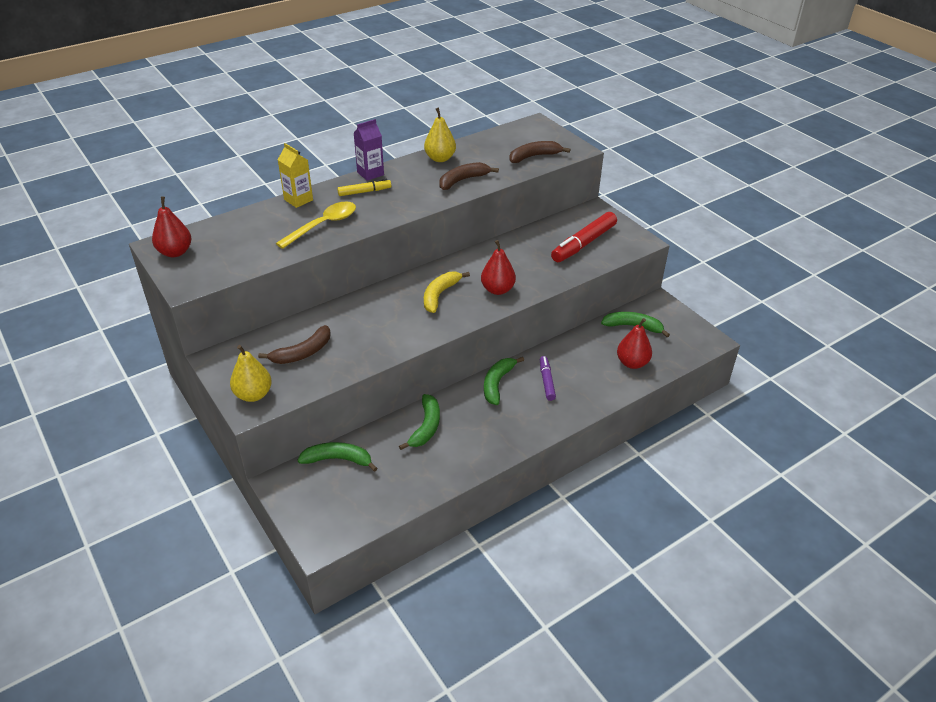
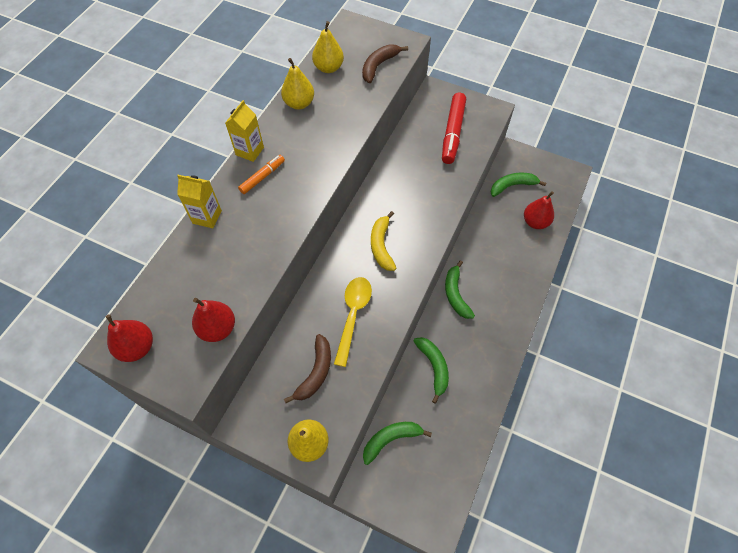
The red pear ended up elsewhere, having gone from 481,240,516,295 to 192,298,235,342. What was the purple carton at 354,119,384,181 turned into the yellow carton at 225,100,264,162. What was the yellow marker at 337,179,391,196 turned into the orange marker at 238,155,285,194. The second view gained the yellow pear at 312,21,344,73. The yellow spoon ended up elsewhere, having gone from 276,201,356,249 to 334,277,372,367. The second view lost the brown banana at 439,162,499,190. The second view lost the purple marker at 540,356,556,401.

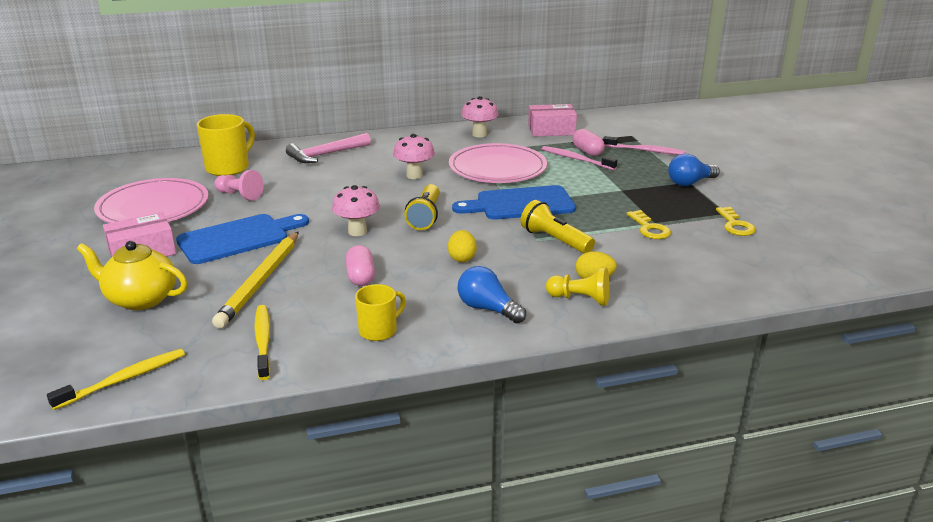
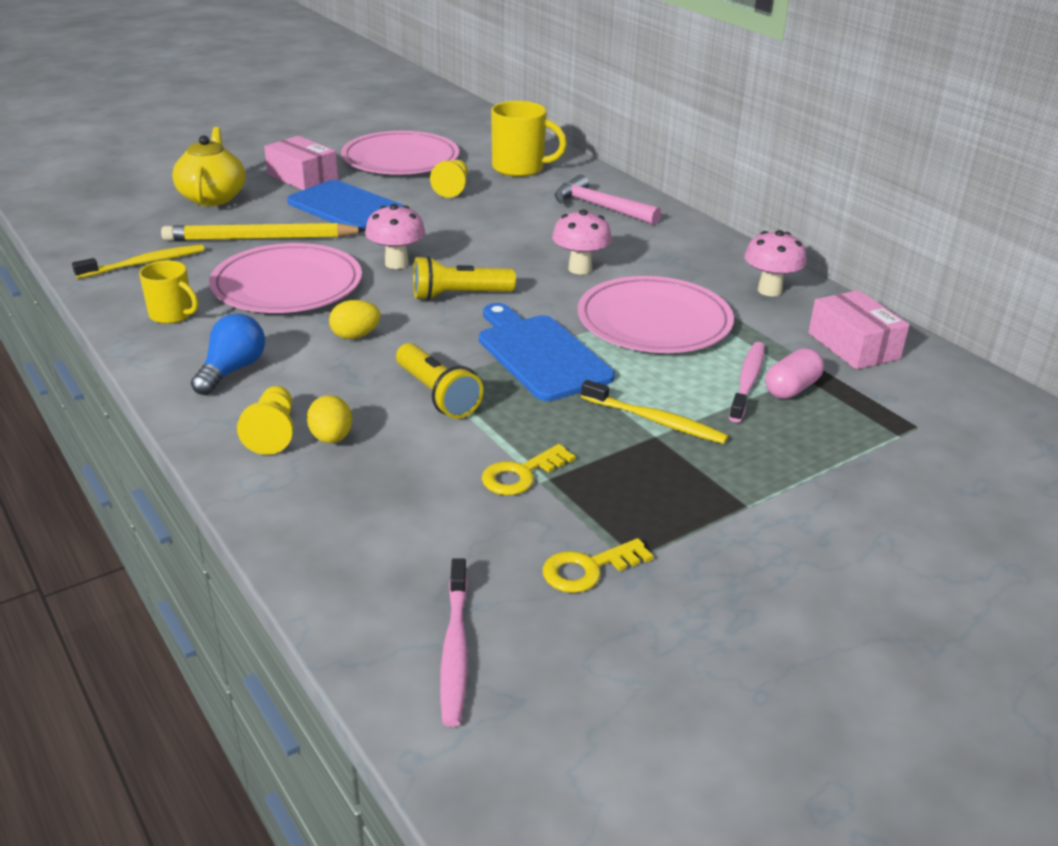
Where the pink capsule stood at 346,245,375,286, the pink plate came to stand at 209,243,362,313. The yellow flashlight at 520,200,595,253 ended up facing another way, 120 degrees clockwise from before. What was the pink pawn at 214,170,264,200 turned into the yellow pawn at 430,160,468,198. The pink toothbrush ended up elsewhere, having gone from 603,136,686,155 to 440,558,468,727. The yellow toothbrush ended up elsewhere, having gone from 47,349,185,410 to 581,380,728,444. The second view lost the blue light bulb at 668,154,720,186.

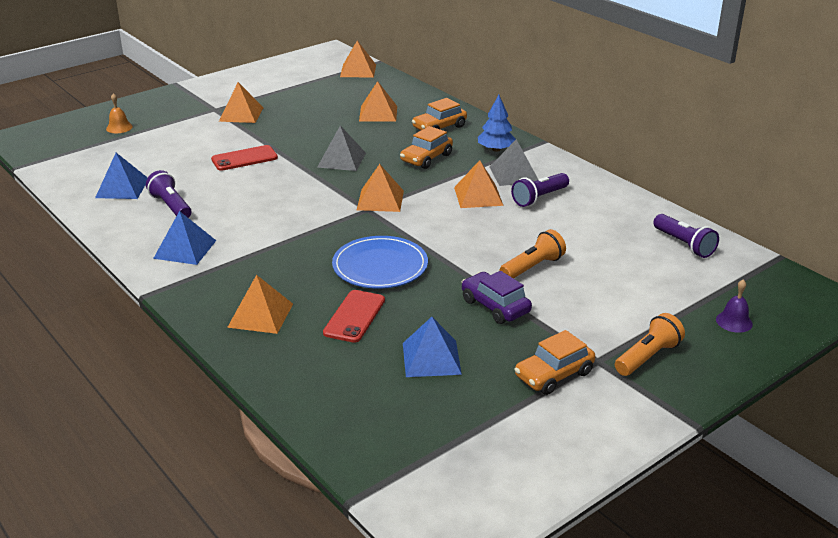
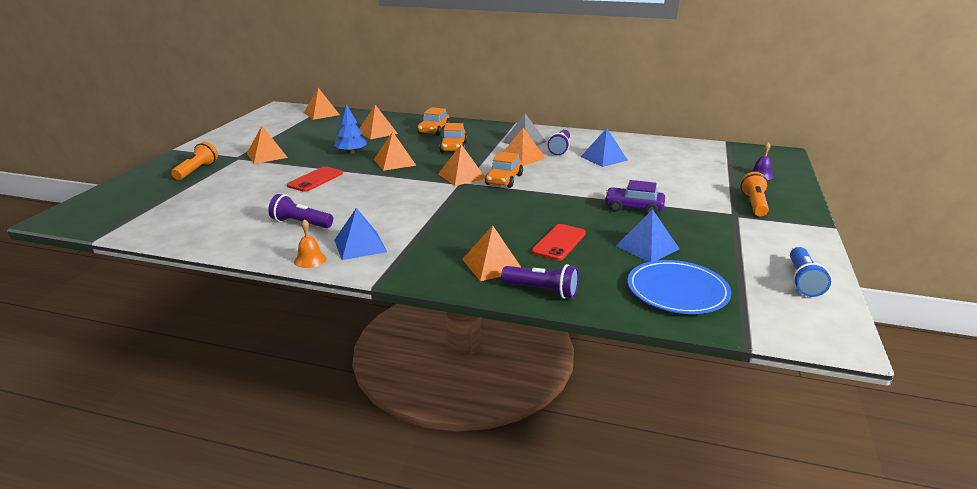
The orange flashlight ended up elsewhere, having gone from 500,229,566,279 to 171,142,218,180. The orange bell ended up elsewhere, having gone from 106,93,133,133 to 294,219,326,268. The blue tree ended up elsewhere, having gone from 478,95,516,152 to 334,104,367,154. What was the grey pyramid at 317,125,366,171 turned into the orange pyramid at 374,132,416,171. The orange car ended up elsewhere, having gone from 514,330,595,395 to 485,152,523,188. The purple flashlight ended up elsewhere, having gone from 653,214,719,258 to 501,264,579,299. The red phone at 323,290,385,343 ended up facing another way, 45 degrees clockwise from before. The blue pyramid ended up elsewhere, having gone from 95,153,148,199 to 581,128,628,167. The blue plate ended up elsewhere, having gone from 332,236,428,288 to 628,260,731,314. The second view gained the blue flashlight at 790,247,831,297.

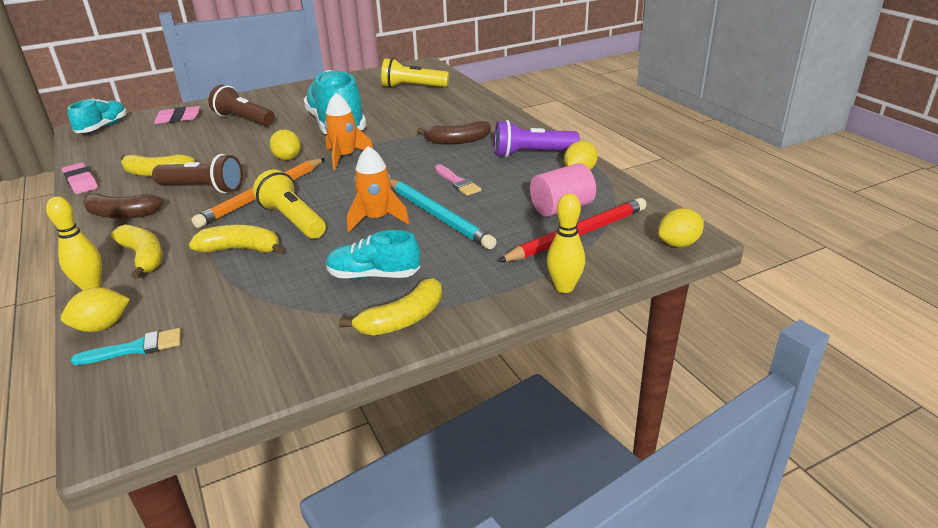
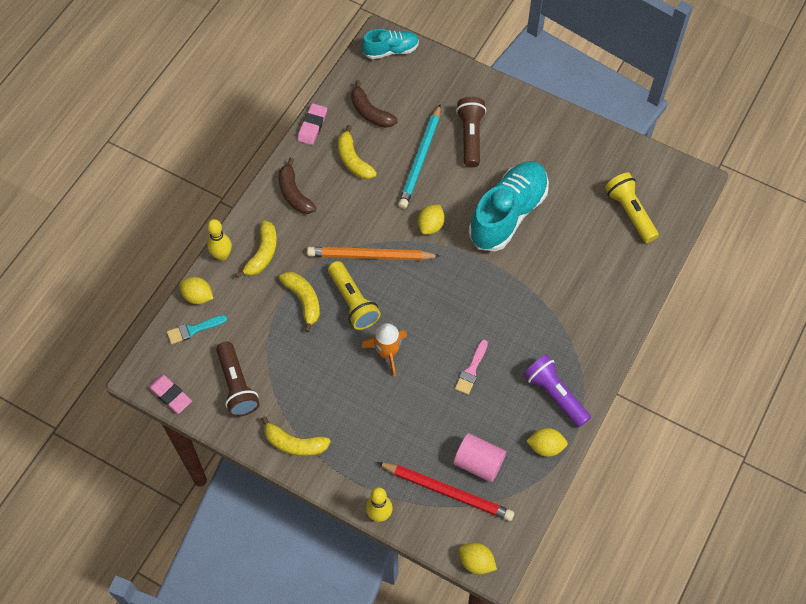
The pink eraser ended up elsewhere, having gone from 154,106,200,124 to 148,374,192,414. The turquoise brush at 71,328,181,365 ended up facing another way, 120 degrees clockwise from before. The brown flashlight ended up elsewhere, having gone from 152,154,243,194 to 216,342,260,417. The yellow flashlight at 253,170,326,239 ended up facing another way, 135 degrees clockwise from before. The brown banana ended up elsewhere, having gone from 417,121,491,145 to 351,80,398,128. The turquoise pencil ended up elsewhere, having gone from 390,179,497,249 to 398,104,441,209. The second view lost the orange rocket at 324,93,373,170. The second view lost the turquoise shoe at 326,230,420,279.

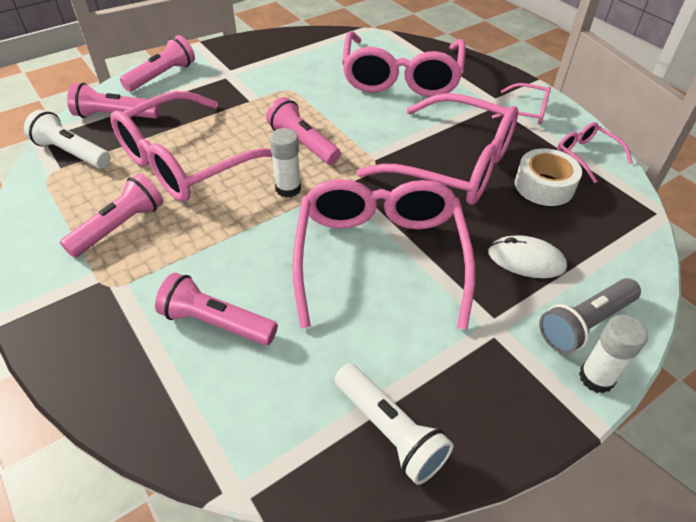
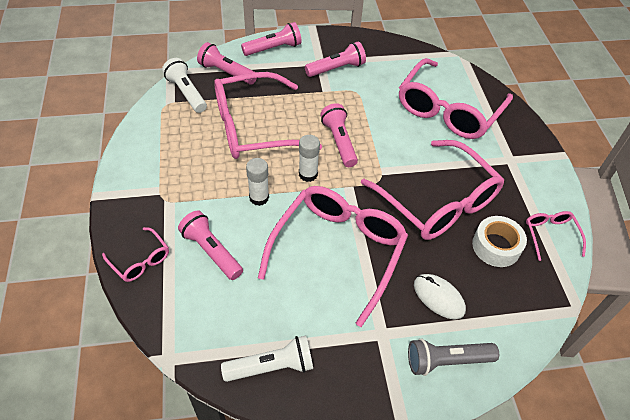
The pink glasses ended up elsewhere, having gone from 492,83,551,125 to 102,227,169,282. The white flashlight at 335,364,453,485 ended up facing another way, 90 degrees counterclockwise from before. The white glue stick ended up elsewhere, having gone from 579,315,648,393 to 246,158,269,206. The pink flashlight ended up elsewhere, having gone from 60,173,163,258 to 305,42,366,77.

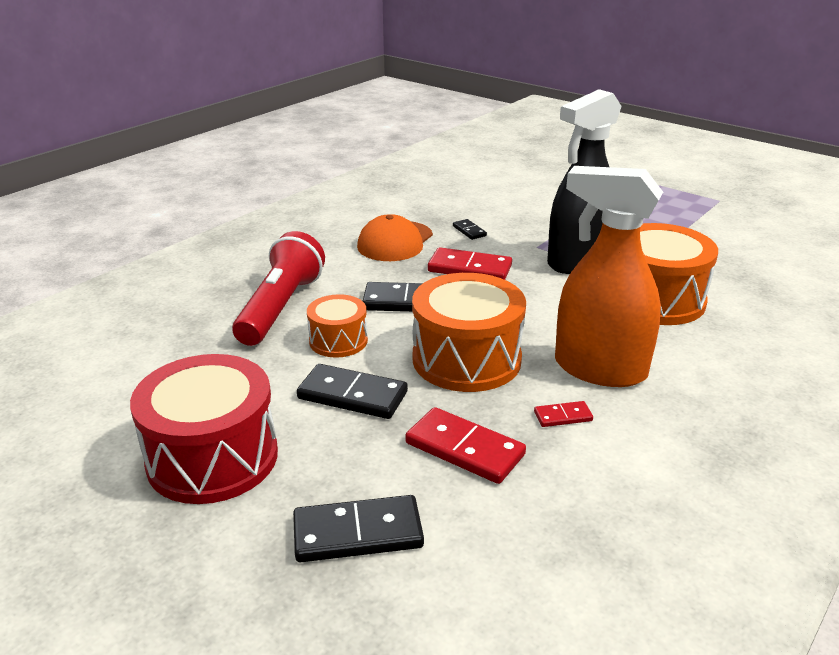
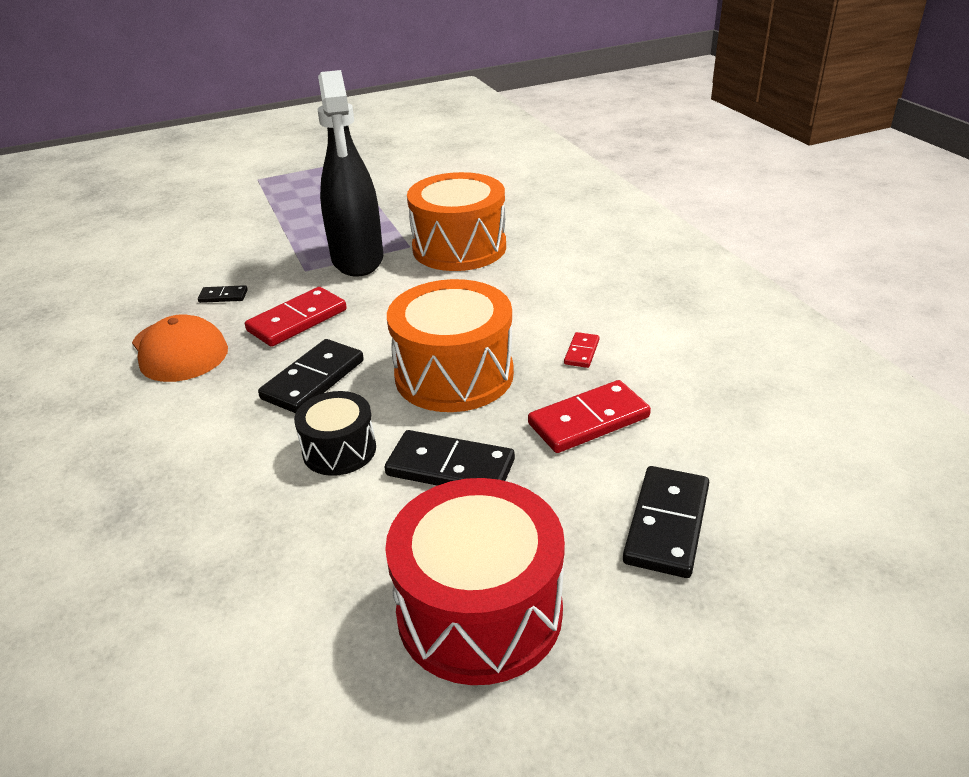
What was the orange drum at 307,294,368,358 turned into the black drum at 294,391,376,476. The black domino at 297,364,408,419 ended up facing another way, 60 degrees clockwise from before. The second view lost the red flashlight at 232,231,325,346. The second view lost the orange spray bottle at 555,166,663,387.

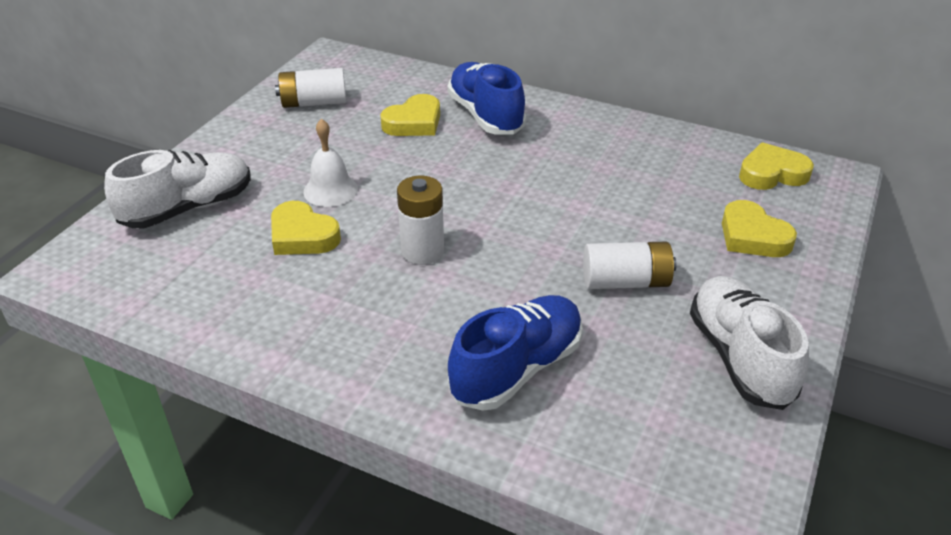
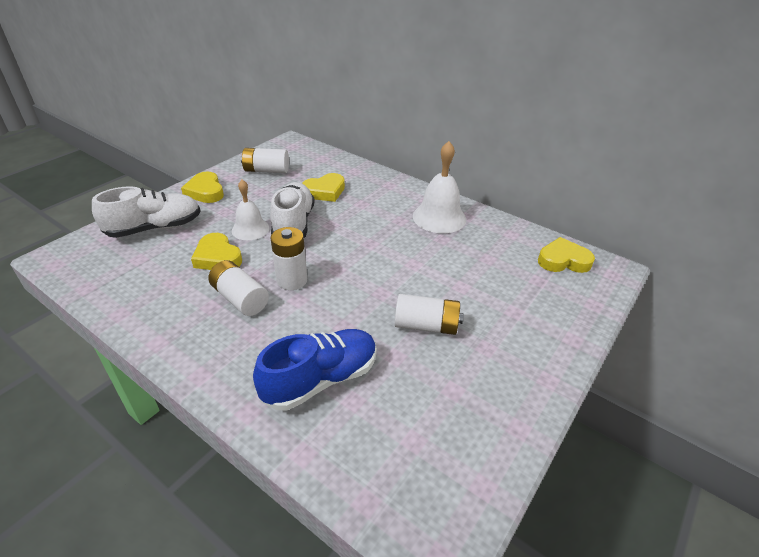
The yellow heart ended up elsewhere, having gone from 722,200,797,257 to 181,171,224,203. The second view gained the white battery at 208,260,269,316. The white shoe ended up elsewhere, having gone from 690,276,809,410 to 270,182,315,238. The second view gained the white bell at 413,141,466,233. The second view lost the blue shoe at 447,62,526,135.

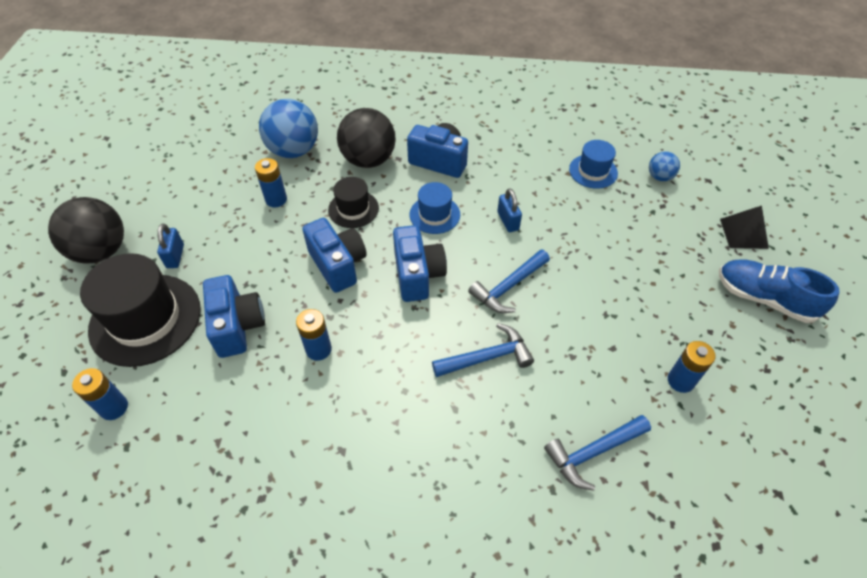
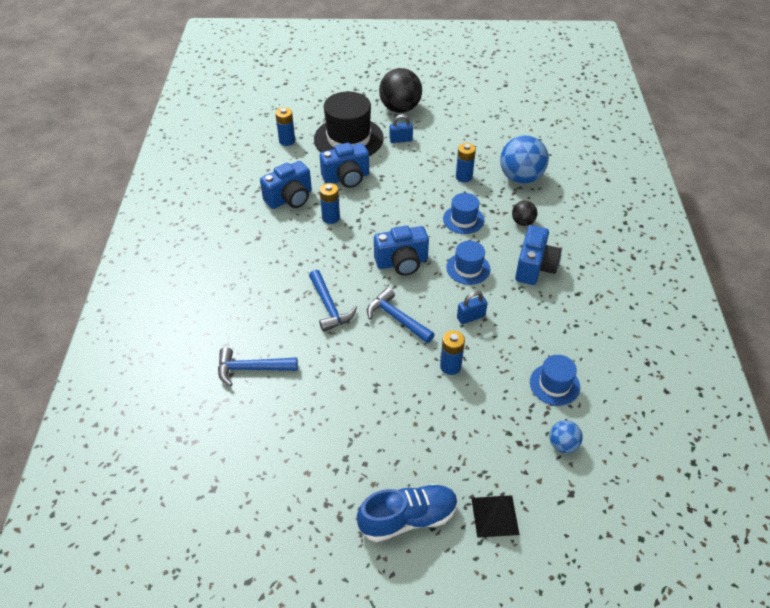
The blue hammer at 544,415,651,491 ended up facing another way, 60 degrees counterclockwise from before. The blue camera ended up elsewhere, having gone from 302,218,367,293 to 260,161,312,209. The blue shoe at 719,260,839,323 ended up facing another way, 45 degrees clockwise from before. The blue battery ended up elsewhere, having gone from 668,341,716,393 to 440,330,465,375. What was the black hat at 328,177,379,228 turned into the blue hat at 443,193,485,234. The size of the black ball at 337,108,396,168 changed by a factor of 0.50.

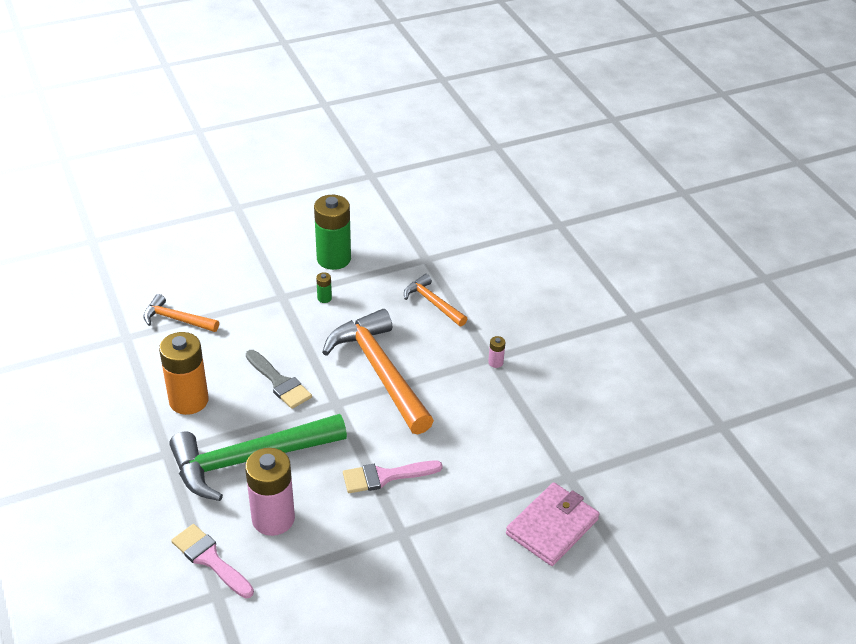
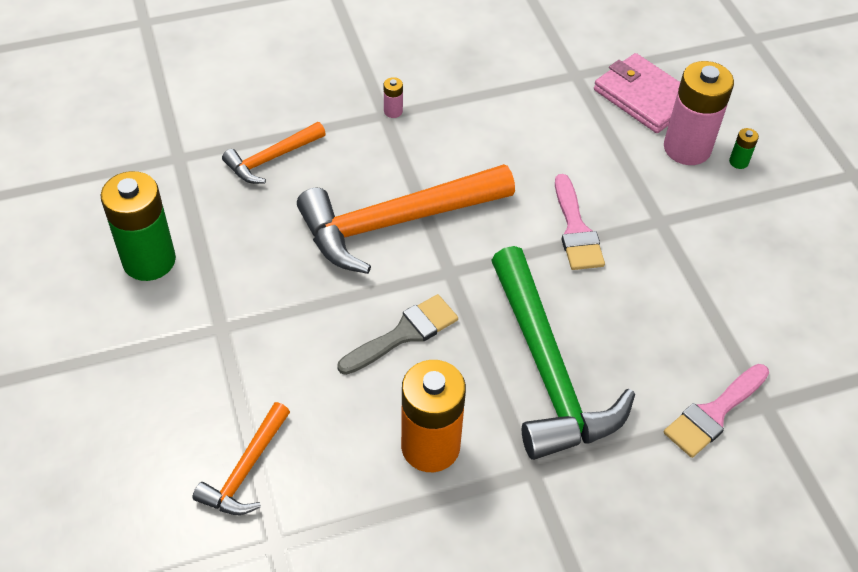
The pink battery ended up elsewhere, having gone from 245,448,295,536 to 664,61,734,165. The green battery ended up elsewhere, having gone from 316,272,332,303 to 729,128,759,169.

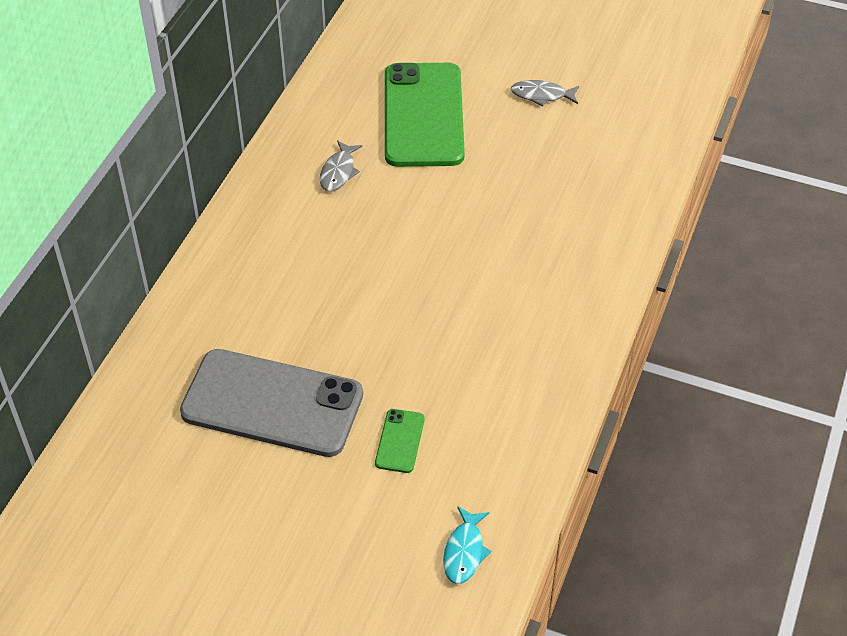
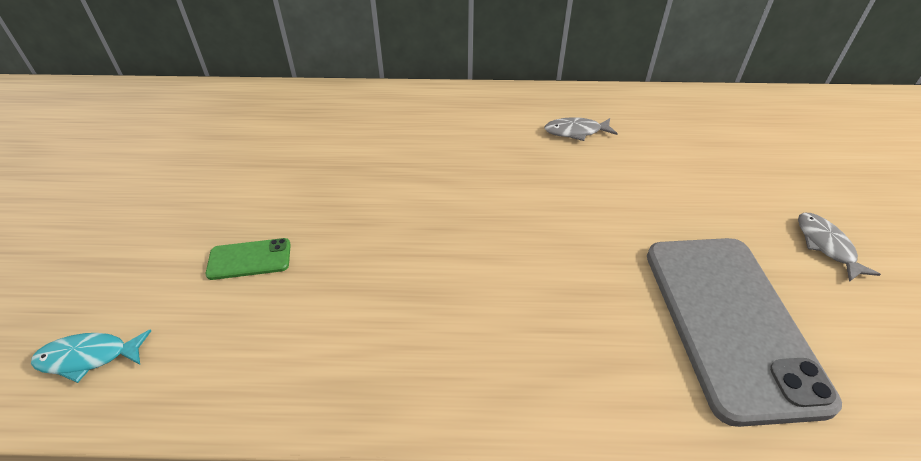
The grey phone ended up elsewhere, having gone from 180,349,363,457 to 647,238,842,427. The second view lost the green phone at 385,63,465,167.

